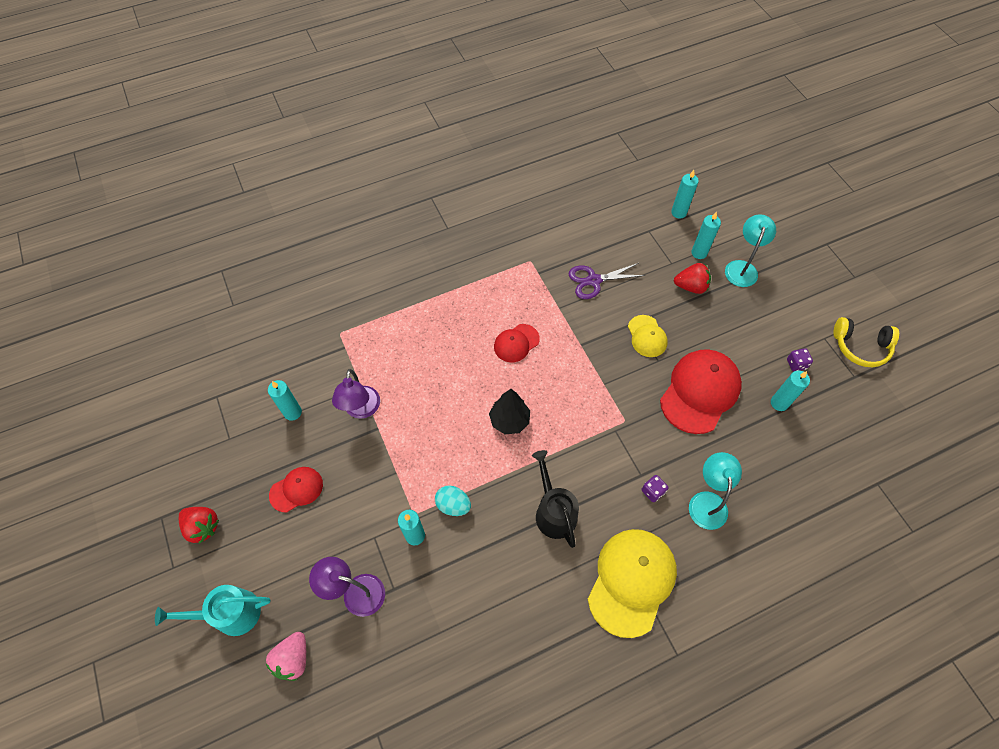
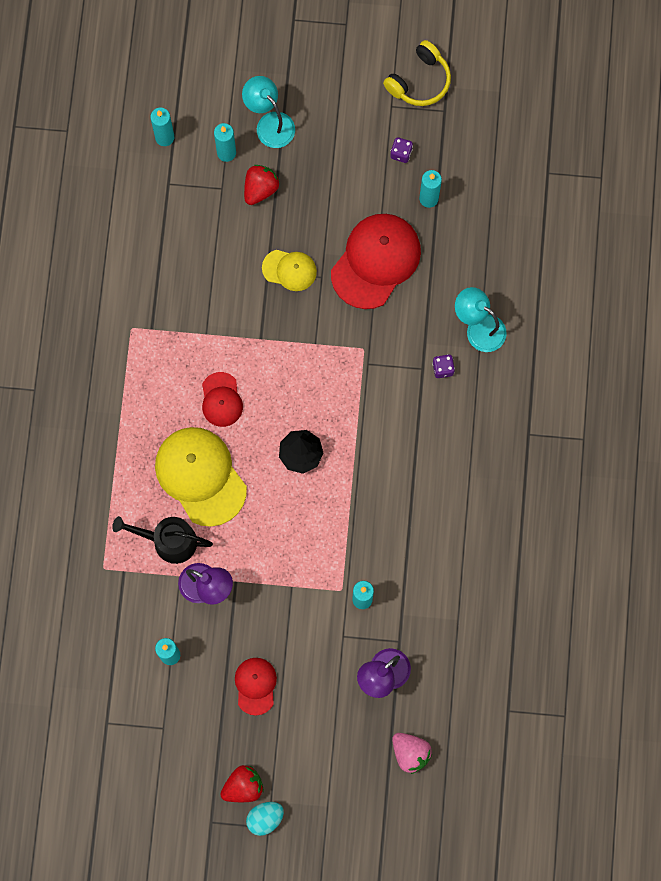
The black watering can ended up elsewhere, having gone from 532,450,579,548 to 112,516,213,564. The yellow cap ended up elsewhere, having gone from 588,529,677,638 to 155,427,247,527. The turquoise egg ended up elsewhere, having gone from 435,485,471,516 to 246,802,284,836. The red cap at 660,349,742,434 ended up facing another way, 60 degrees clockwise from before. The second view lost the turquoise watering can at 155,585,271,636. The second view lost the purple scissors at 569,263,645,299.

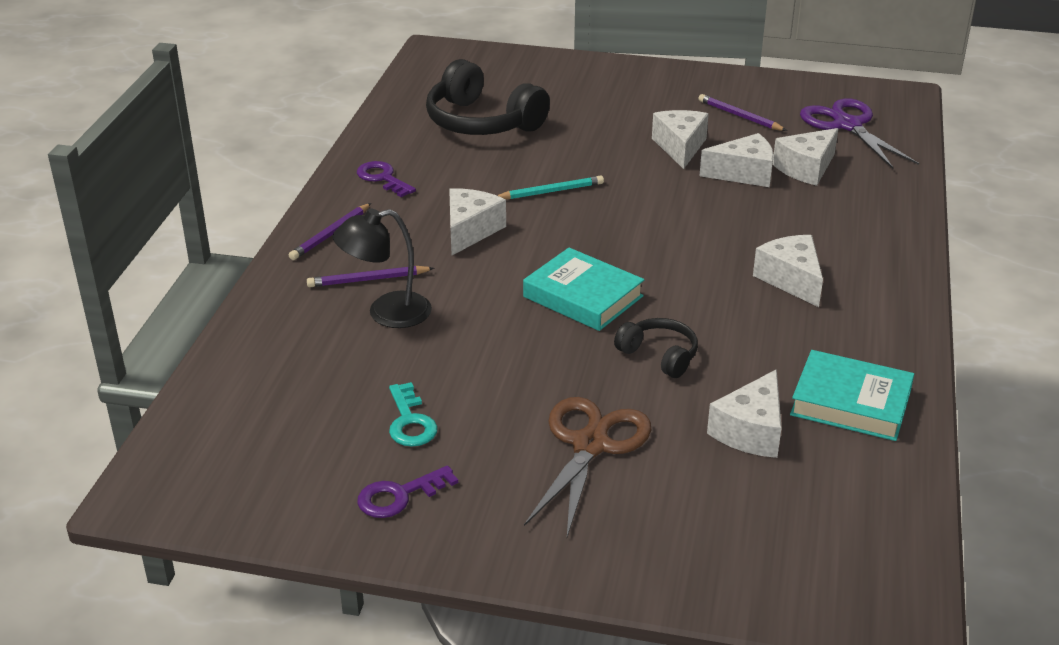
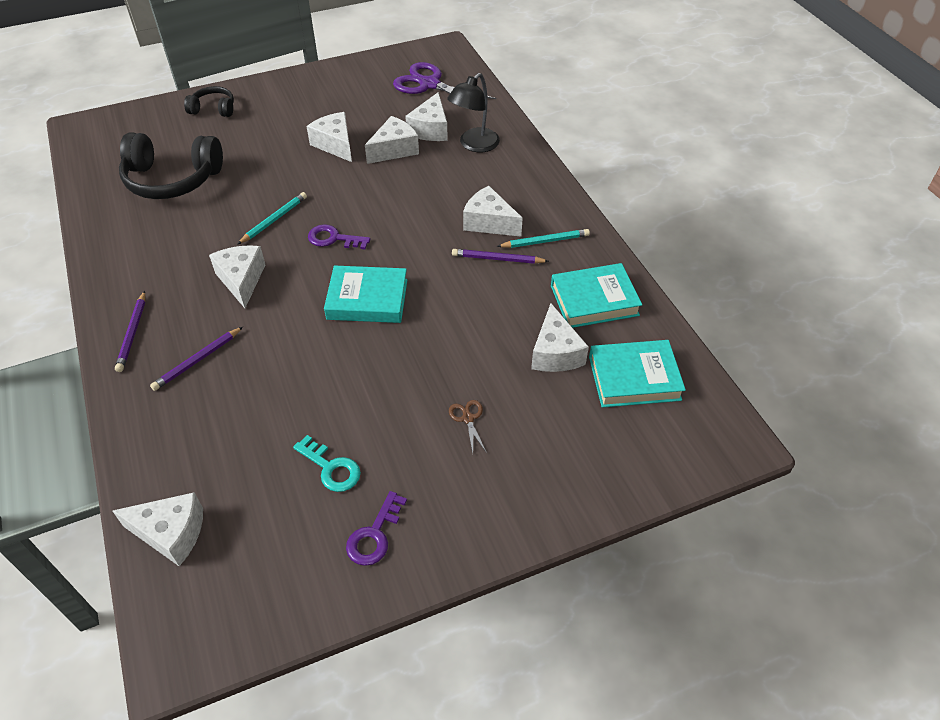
The second view gained the white cheese at 113,492,203,566. The black headphones ended up elsewhere, having gone from 614,318,698,378 to 184,86,234,117. The purple key ended up elsewhere, having gone from 357,161,416,197 to 308,224,371,249. The black lamp ended up elsewhere, having gone from 333,209,432,328 to 447,73,500,152. The size of the brown scissors at 524,397,651,537 changed by a factor of 0.43. The purple pencil ended up elsewhere, having gone from 698,94,787,131 to 452,249,549,264. The second view gained the turquoise pencil at 497,229,590,248. The second view gained the turquoise book at 589,340,686,408.

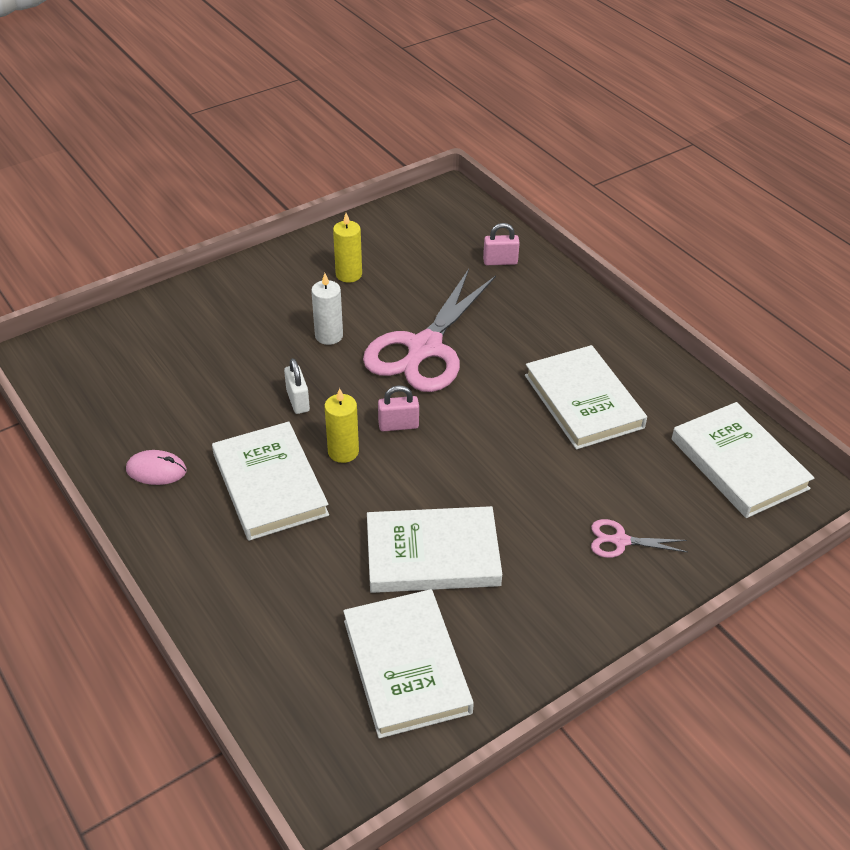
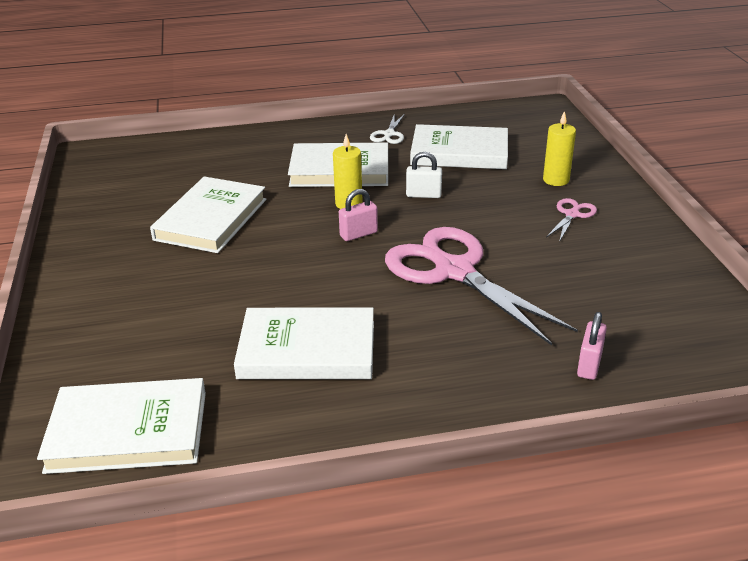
The pink padlock at 378,385,419,431 ended up facing another way, 45 degrees clockwise from before. Where the pink mouse stood at 126,450,187,485, the white scissors came to stand at 370,114,405,144. The white book ended up elsewhere, having gone from 343,589,474,739 to 410,124,508,169. The yellow candle ended up elsewhere, having gone from 333,213,362,283 to 543,111,576,186. The pink scissors ended up elsewhere, having gone from 591,519,687,558 to 546,198,597,242. The second view lost the white candle at 311,273,343,345.

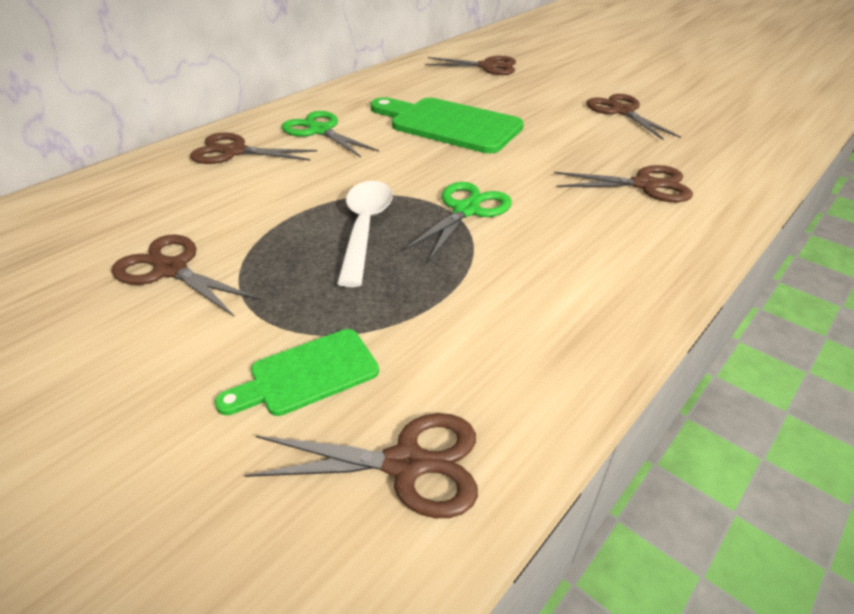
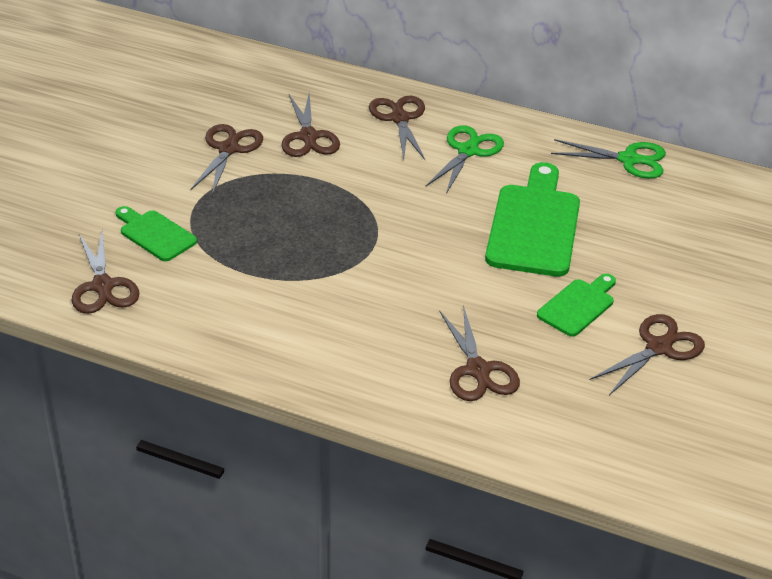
The brown scissors ended up elsewhere, having gone from 425,56,516,75 to 281,92,340,157. The second view gained the green cutting board at 537,274,616,337. The green scissors ended up elsewhere, having gone from 403,182,512,263 to 551,139,666,179. The second view lost the white spoon at 337,181,393,287.

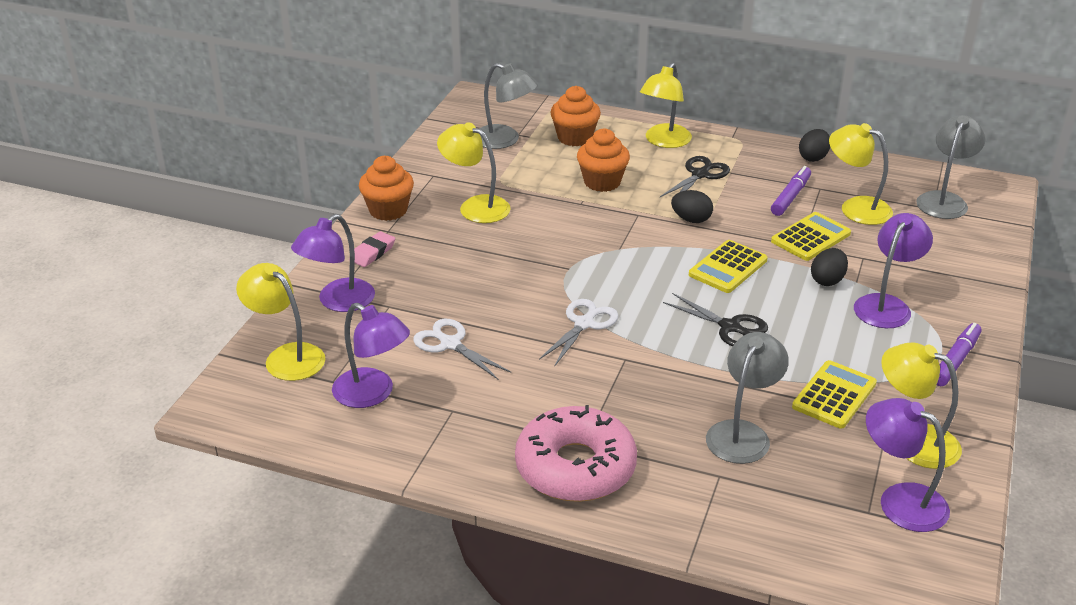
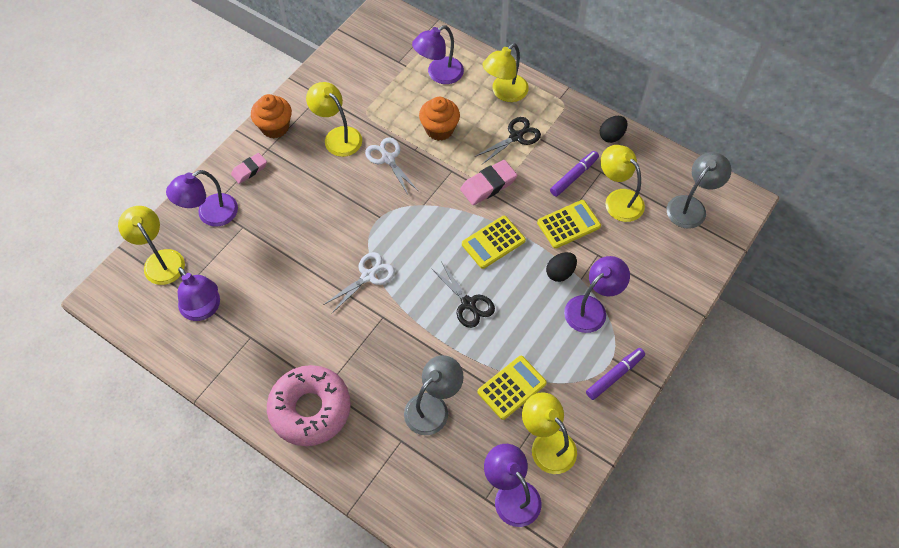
The white scissors ended up elsewhere, having gone from 413,319,511,379 to 365,137,418,195. Where the orange cupcake stood at 550,86,601,146, the purple lamp came to stand at 412,25,464,84. Where the black egg stood at 671,190,713,223, the pink eraser came to stand at 460,160,517,205. The second view lost the grey lamp at 479,63,538,149.

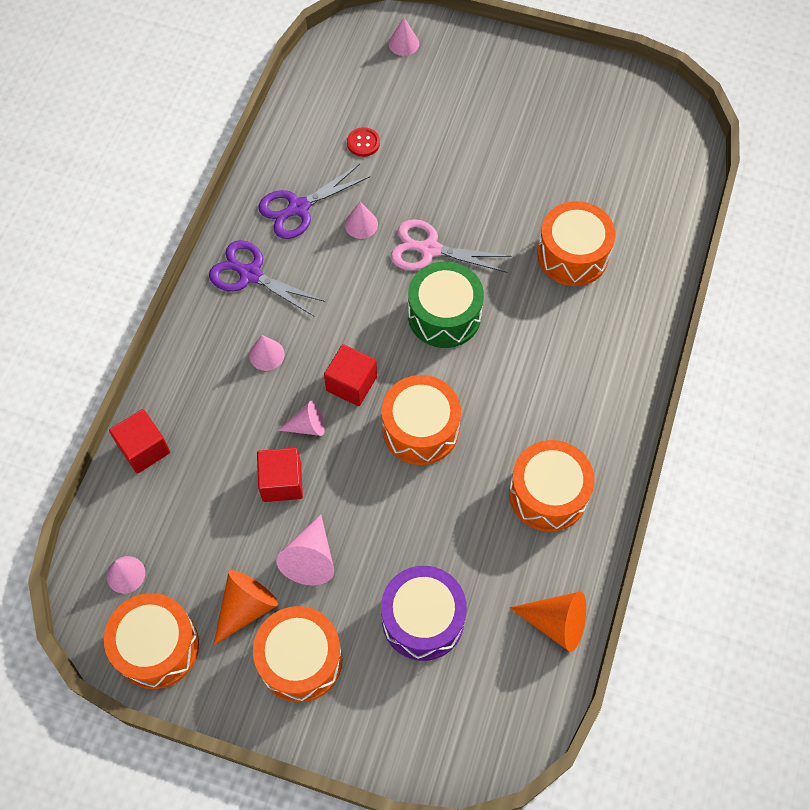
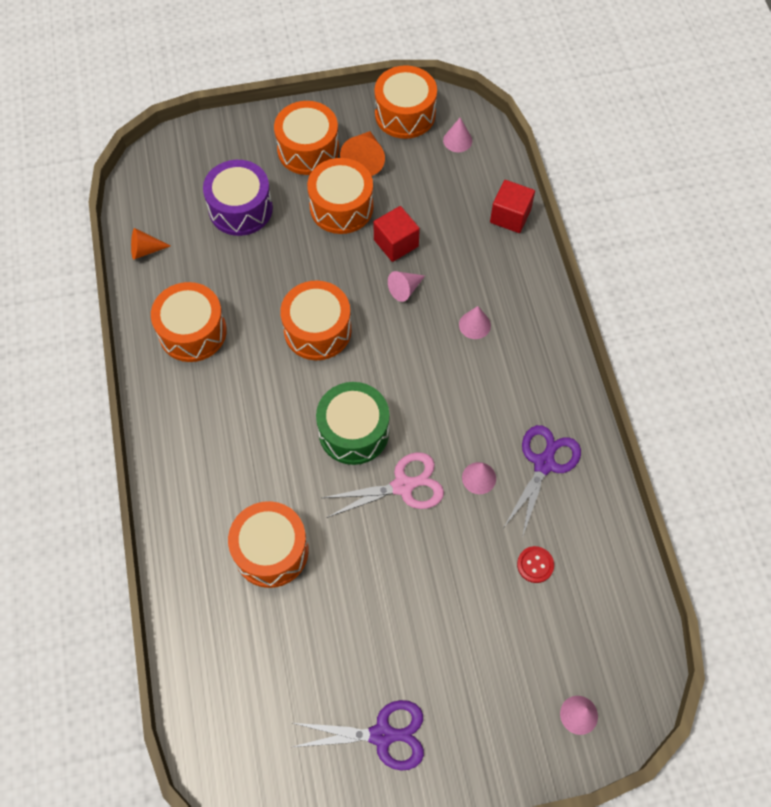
The size of the orange cone at 510,591,586,652 changed by a factor of 0.66. The purple scissors ended up elsewhere, having gone from 209,240,325,316 to 293,700,424,771. Where the pink cone stood at 276,515,334,585, the orange drum came to stand at 307,158,373,234. The second view lost the red cube at 324,344,377,406.

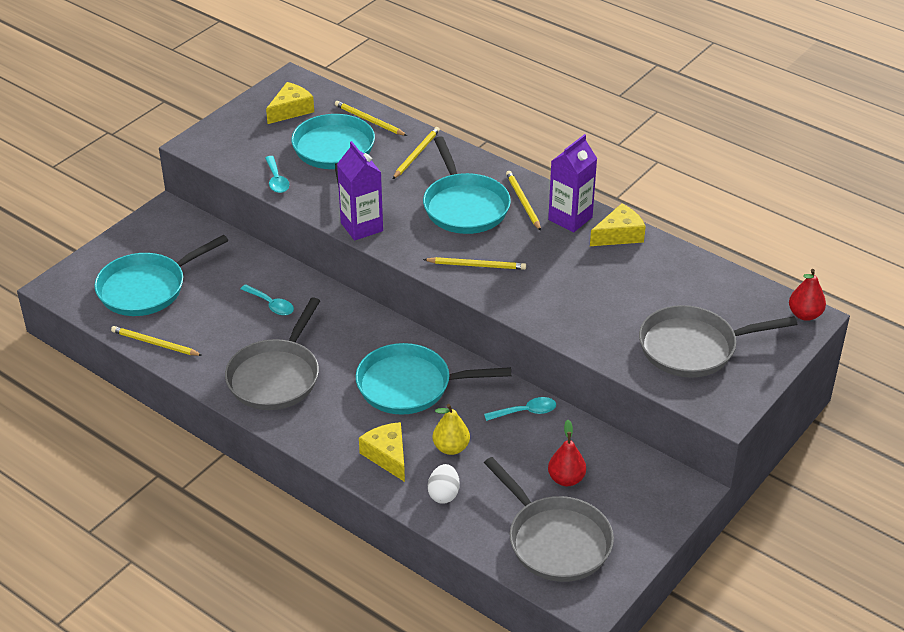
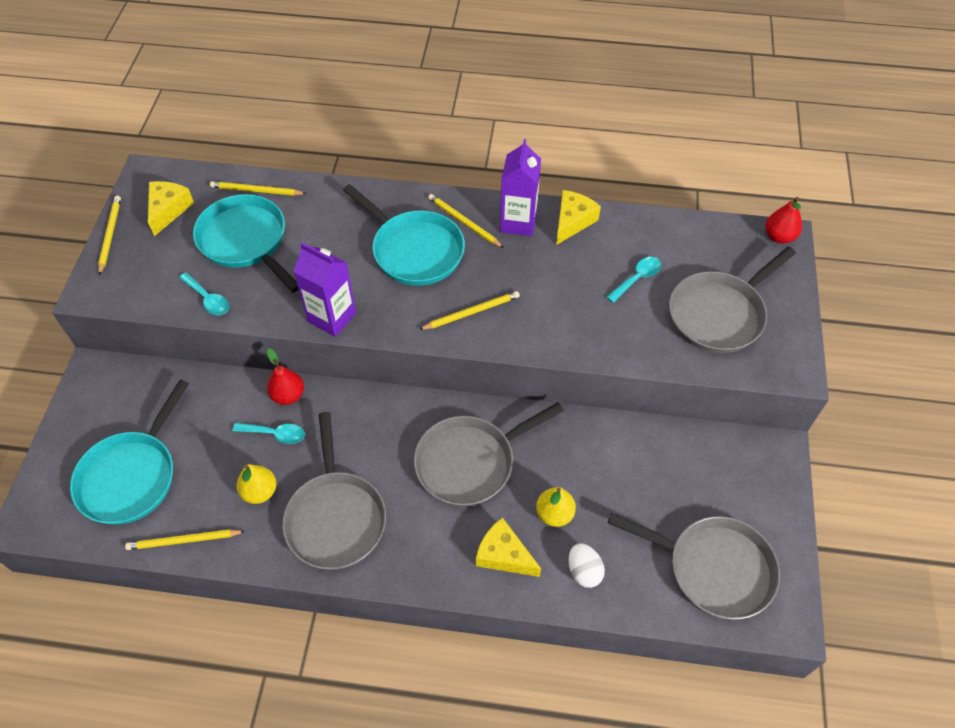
The yellow pencil ended up elsewhere, having gone from 393,127,440,179 to 98,196,121,275. The second view gained the yellow pear at 237,464,276,504. The red pear ended up elsewhere, having gone from 548,420,586,487 to 267,348,304,405. What was the turquoise pan at 356,343,511,415 turned into the grey pan at 414,402,564,507. The turquoise spoon ended up elsewhere, having gone from 484,397,556,421 to 606,257,661,303.

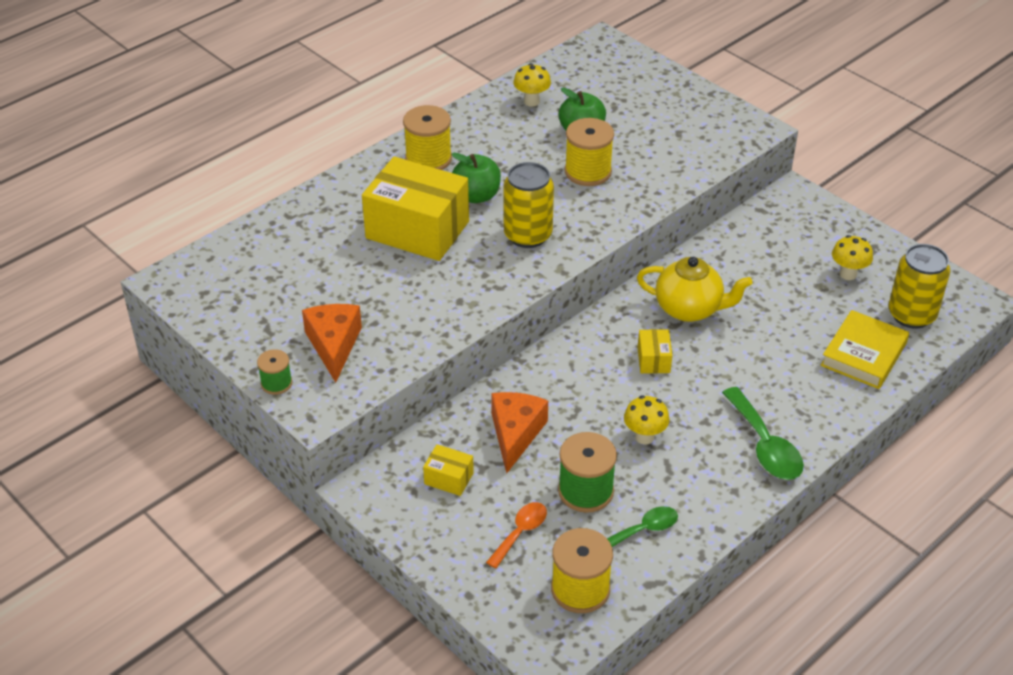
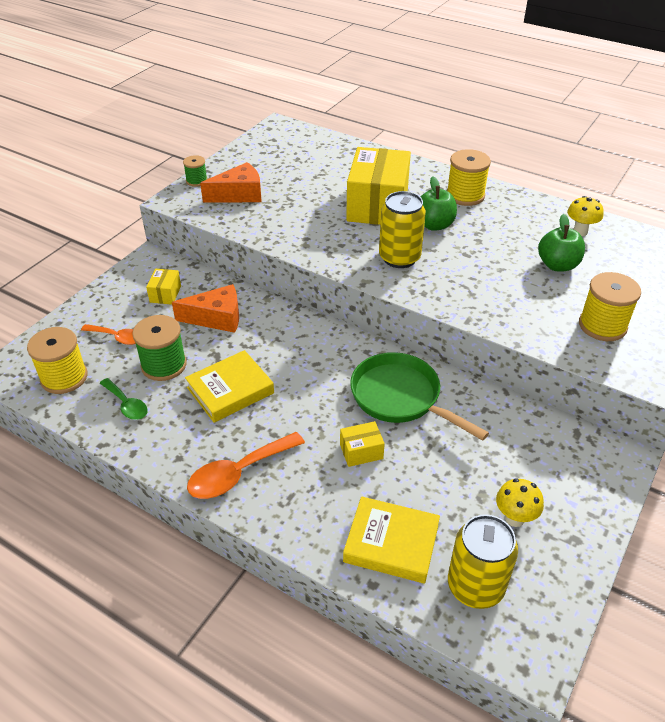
Where the yellow mushroom stood at 624,396,670,444, the yellow book came to stand at 185,350,274,422. What was the green spoon at 722,387,804,480 turned into the orange spoon at 187,432,305,499. The yellow box ended up elsewhere, having gone from 638,329,672,373 to 340,421,385,467. Where the yellow teapot stood at 637,257,753,322, the green pan came to stand at 350,352,489,441. The yellow spool ended up elsewhere, having gone from 565,118,614,186 to 579,272,641,341.

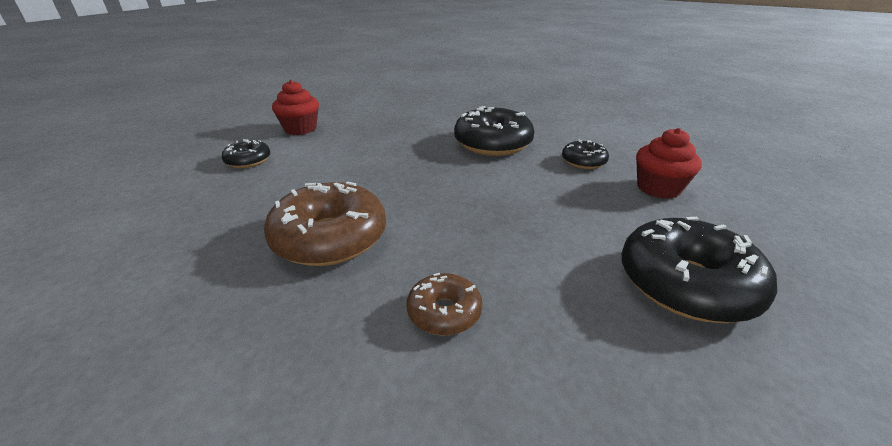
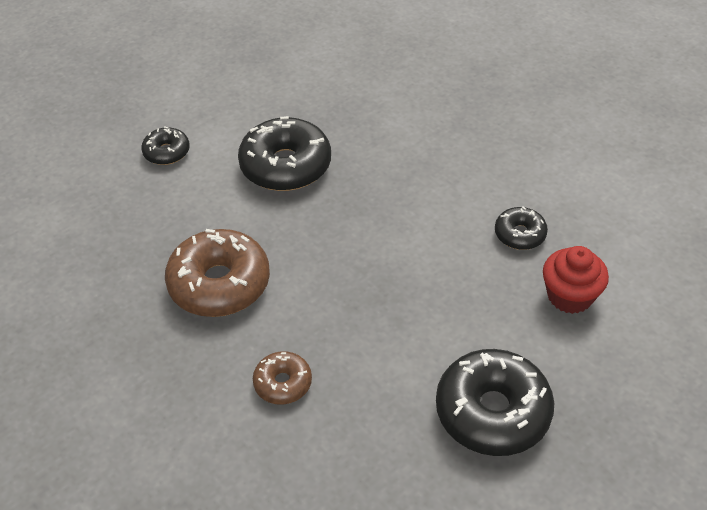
The black donut ended up elsewhere, having gone from 454,106,534,156 to 238,116,331,191. The second view lost the red cupcake at 272,80,319,135.

